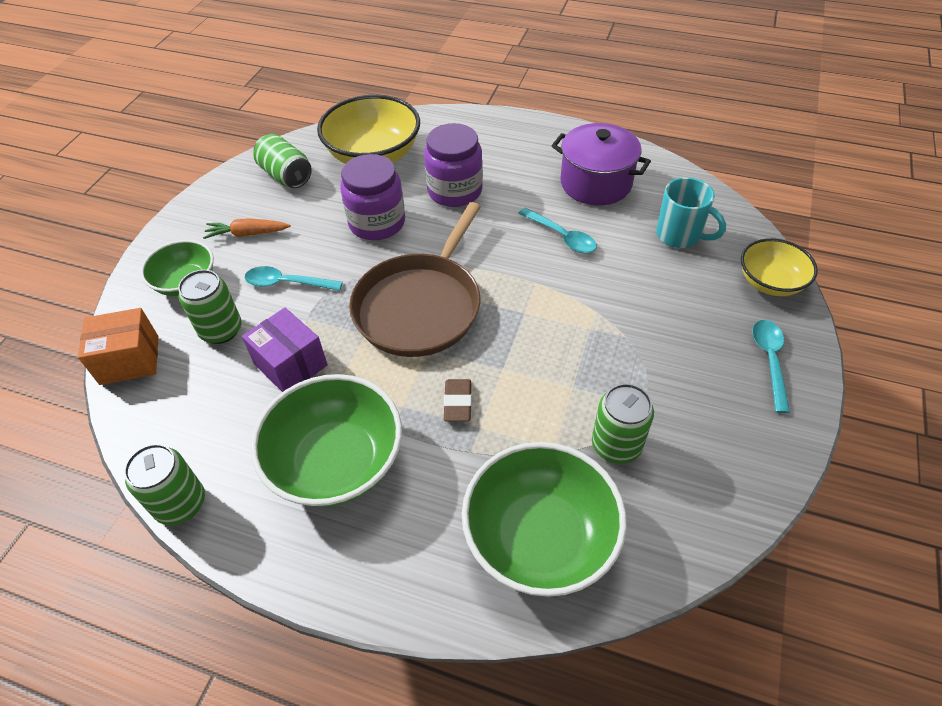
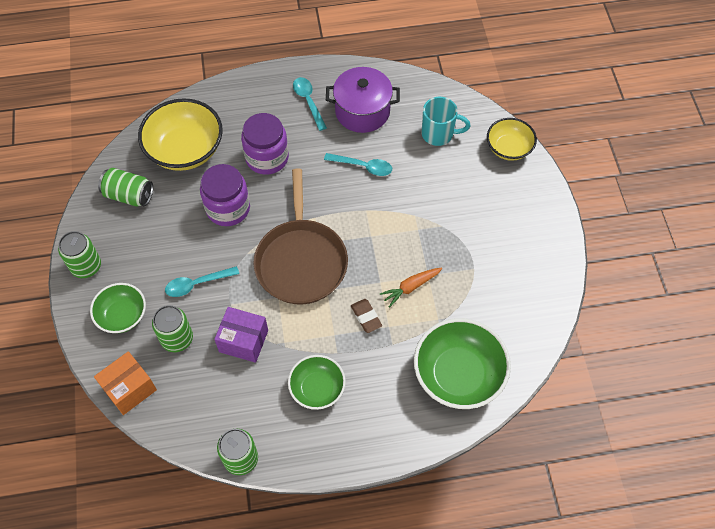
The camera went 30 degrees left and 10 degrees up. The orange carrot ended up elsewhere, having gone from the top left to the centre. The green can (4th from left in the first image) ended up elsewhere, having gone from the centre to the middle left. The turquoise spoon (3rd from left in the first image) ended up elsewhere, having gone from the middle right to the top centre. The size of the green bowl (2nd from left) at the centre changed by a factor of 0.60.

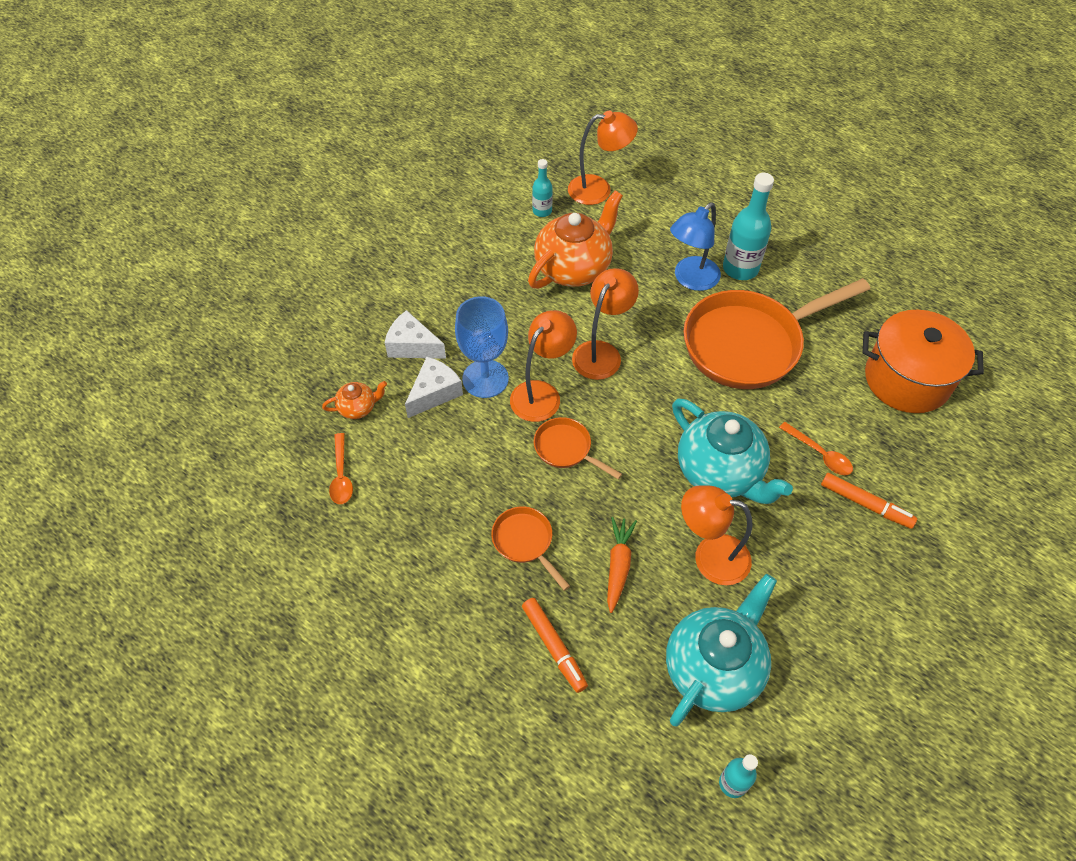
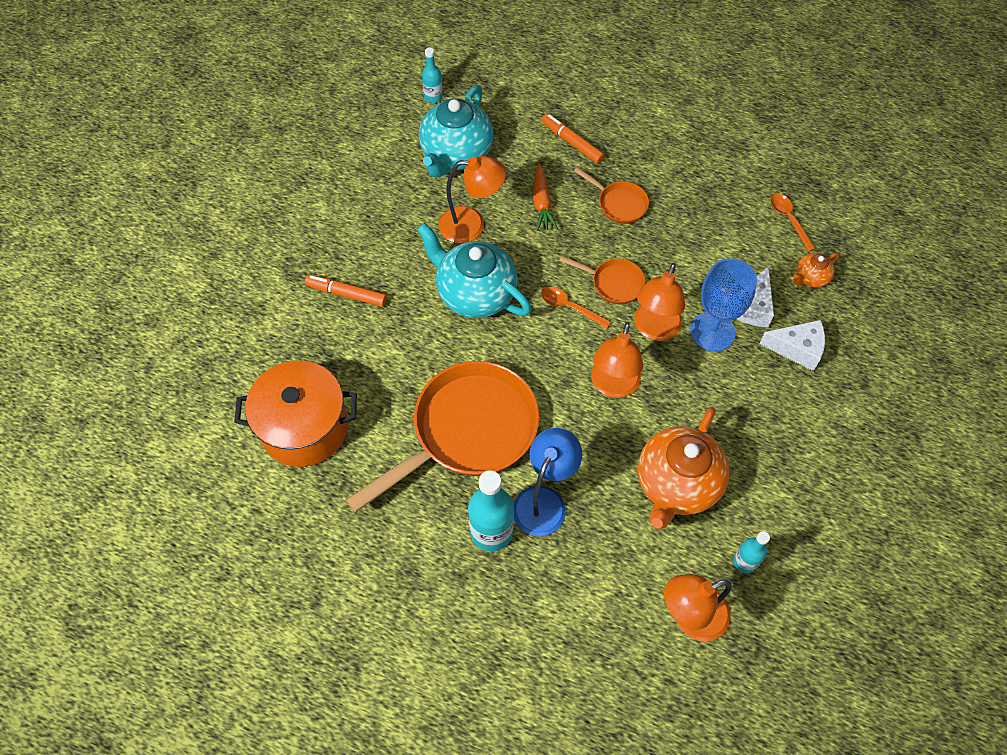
The camera went 165 degrees right and 5 degrees up. The orange spoon (2nd from left in the first image) ended up elsewhere, having gone from the middle right to the centre.

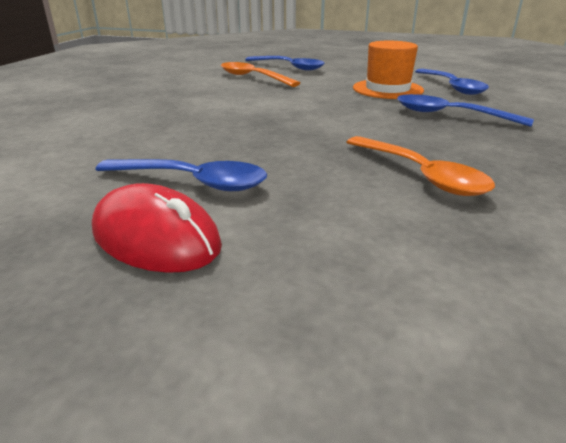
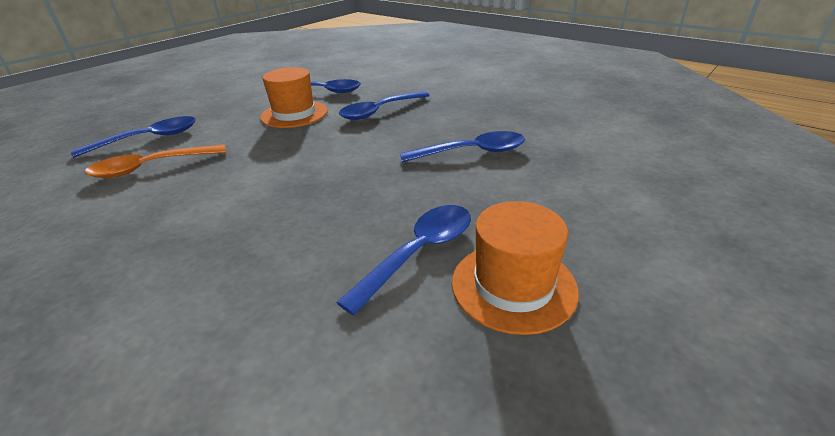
The camera went 65 degrees left and 5 degrees up. Where the red mouse stood at the middle left, the orange hat (2nd from left) came to stand at the centre. What was the orange spoon (2nd from left) at the middle right turned into the blue spoon (5th from left) at the centre.

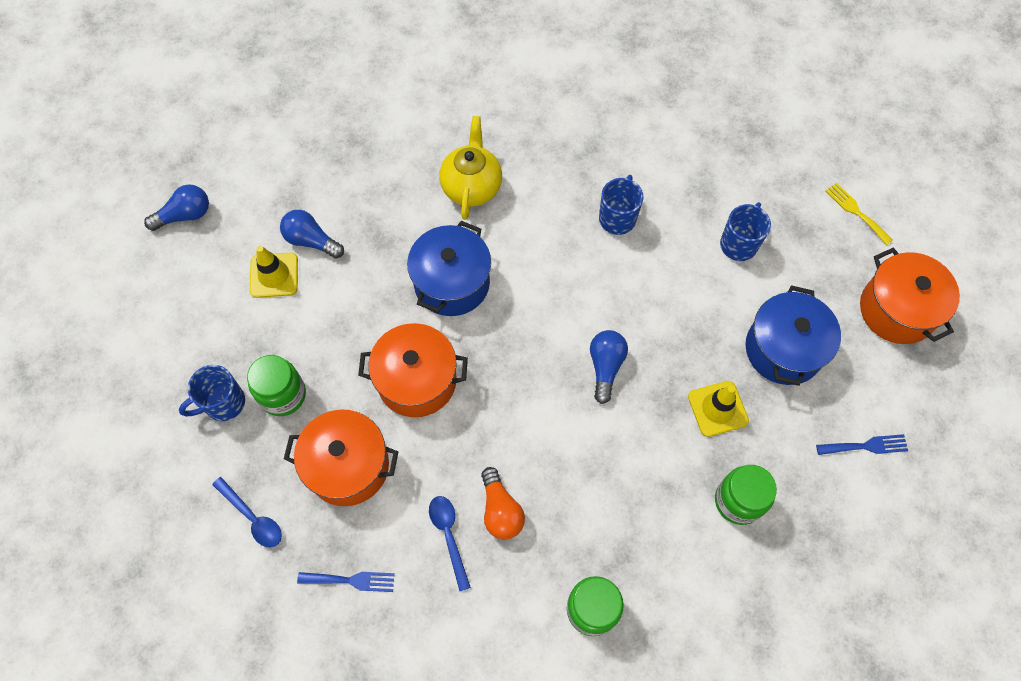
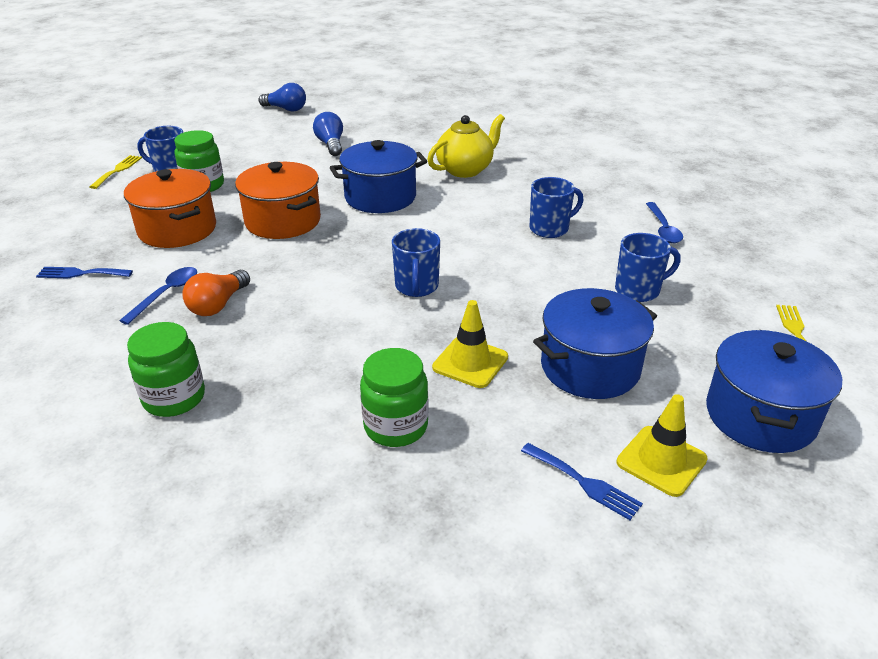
The camera went 45 degrees right and 30 degrees down. The second view gained the yellow fork (1st from left) at the top left. The blue spoon (1st from left in the first image) ended up elsewhere, having gone from the bottom left to the middle right. The yellow traffic cone (1st from left in the first image) ended up elsewhere, having gone from the middle left to the bottom right. Where the blue light bulb (3rd from left) stood at the centre, the blue mug (2nd from left) came to stand at the centre. What was the orange pot (3rd from left) at the middle right turned into the blue pot (3rd from left) at the middle right. The blue fork (1st from left) at the bottom centre ended up facing another way, 135 degrees clockwise from before.

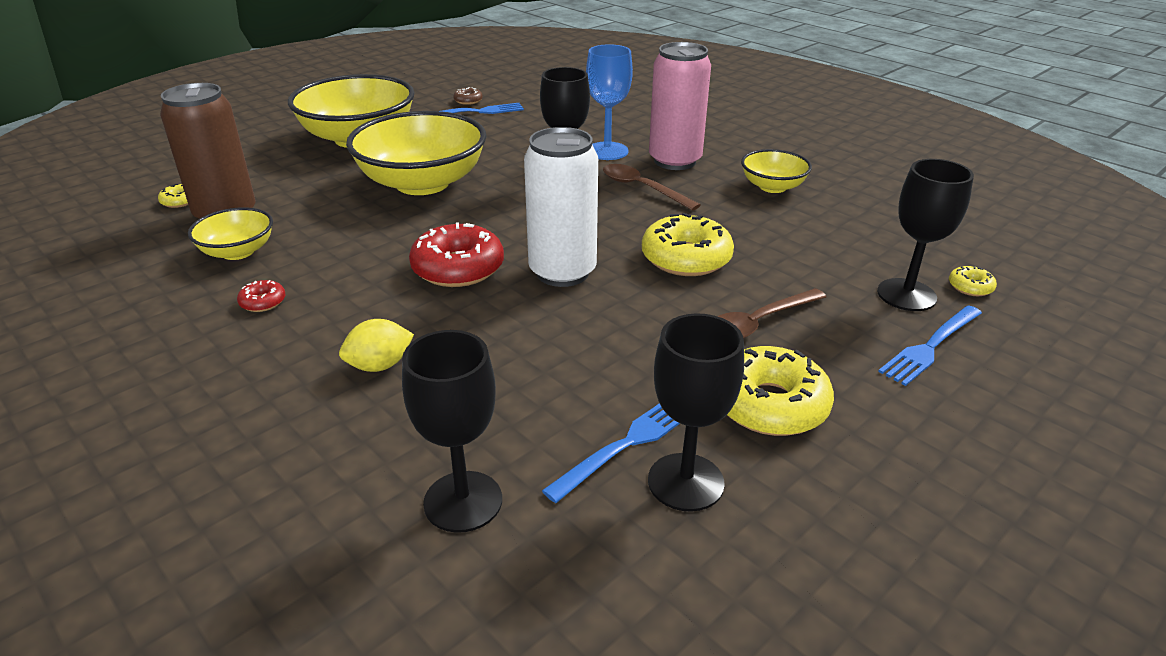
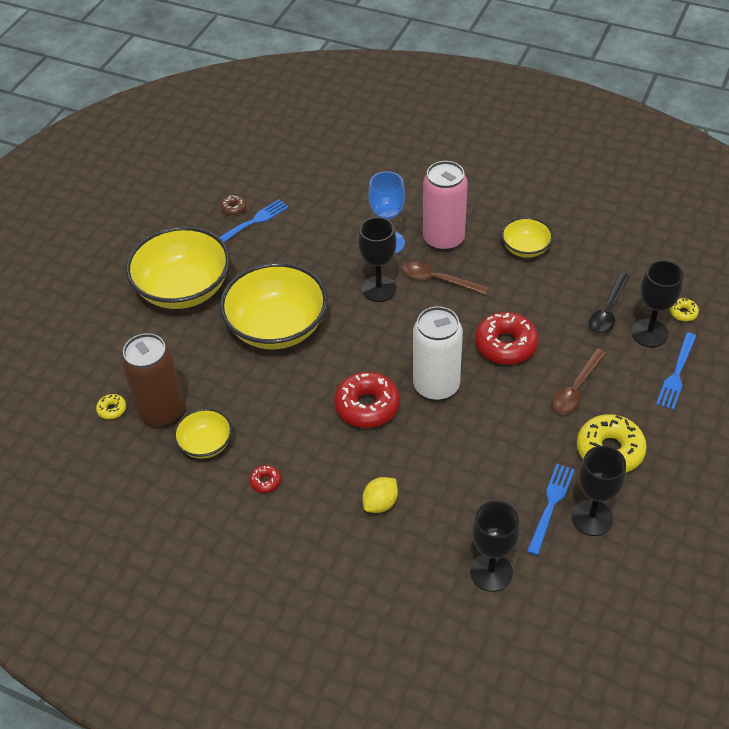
The camera went 20 degrees left and 15 degrees up. The second view gained the black spoon at the middle right. What was the yellow donut (2nd from left) at the centre turned into the red donut (3rd from left) at the middle right.

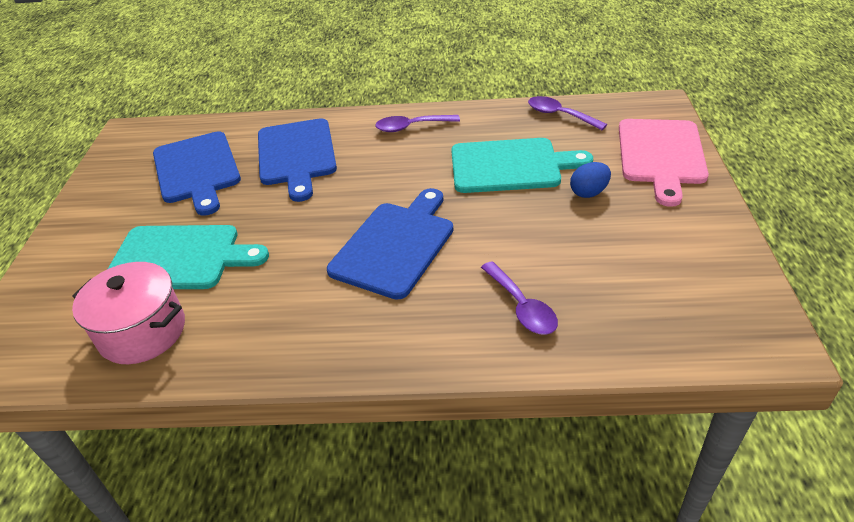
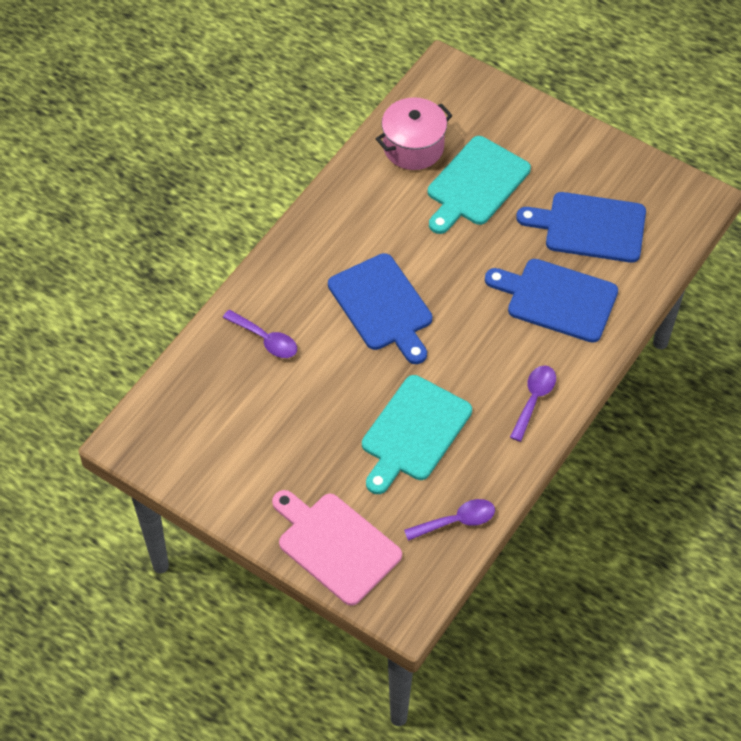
The camera went 120 degrees right and 15 degrees up. The second view lost the blue egg at the middle right. The purple spoon (2nd from left in the first image) at the centre ended up facing another way, 150 degrees counterclockwise from before.

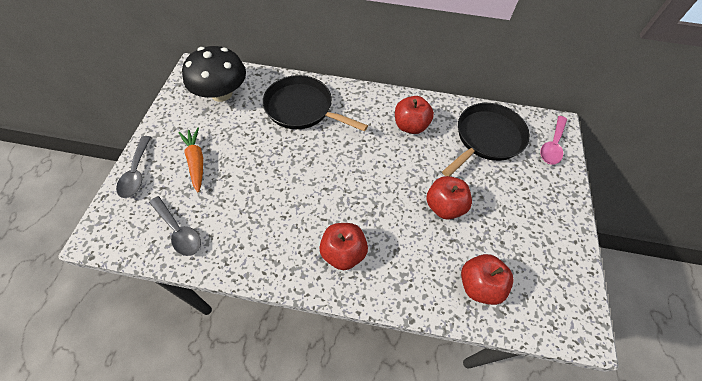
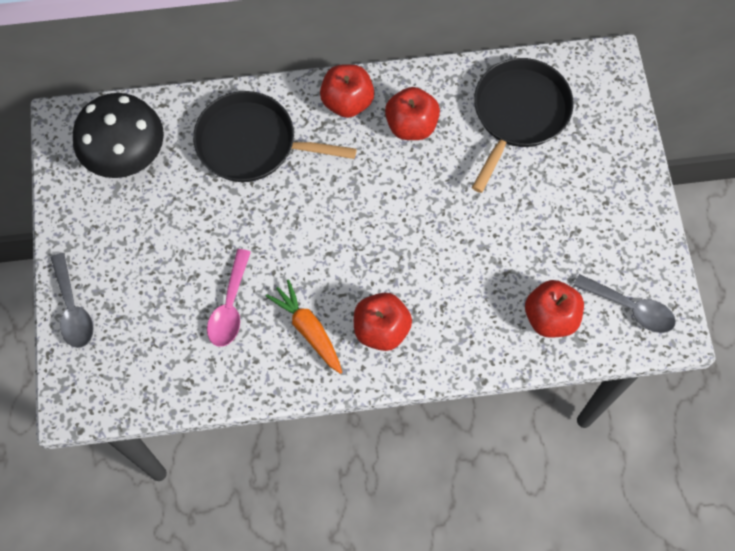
The camera went 15 degrees left and 10 degrees up. The grey spoon (2nd from left) ended up elsewhere, having gone from the middle left to the middle right. The orange carrot ended up elsewhere, having gone from the middle left to the centre. The red apple (3rd from left in the first image) ended up elsewhere, having gone from the centre to the top centre. The pink spoon ended up elsewhere, having gone from the middle right to the middle left.

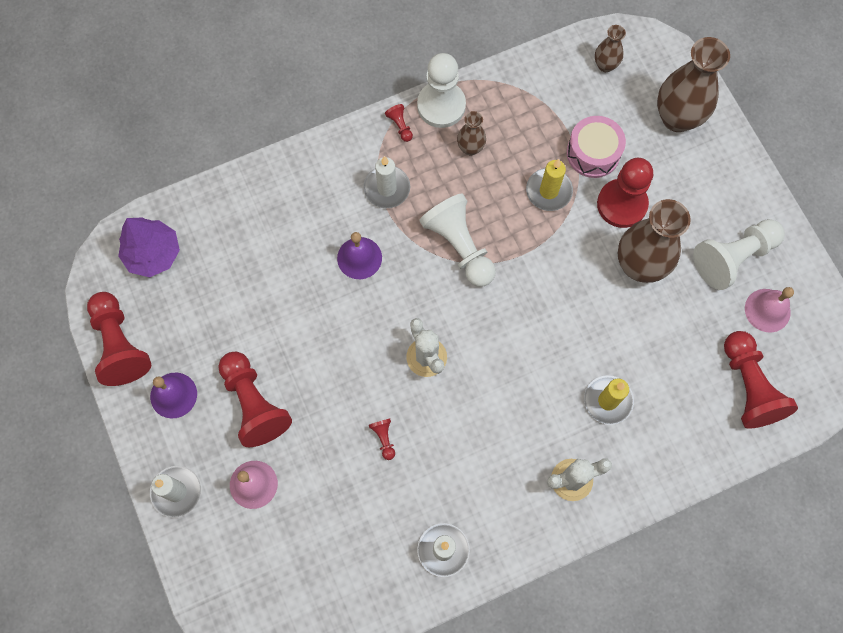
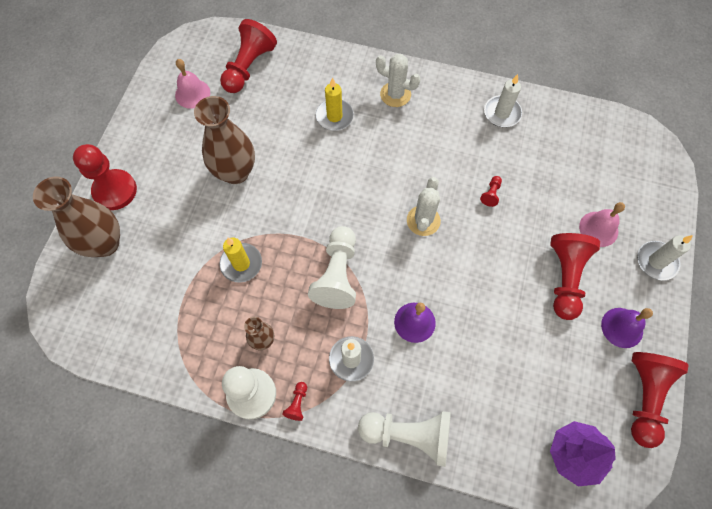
The camera went 140 degrees left and 5 degrees down. The second view lost the pink drum at the top right. The second view lost the brown vase (2nd from left) at the top right. The red pawn (5th from left in the first image) ended up elsewhere, having gone from the top right to the middle left. The white pawn (3rd from left) ended up elsewhere, having gone from the middle right to the bottom centre.

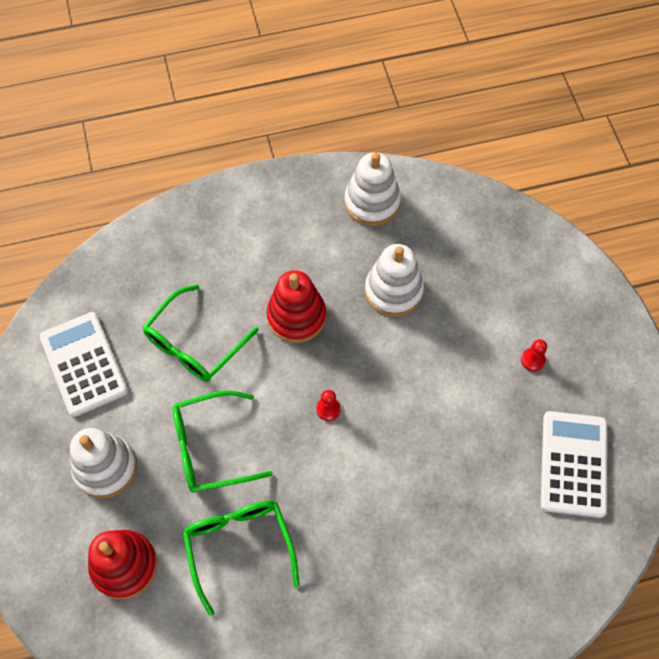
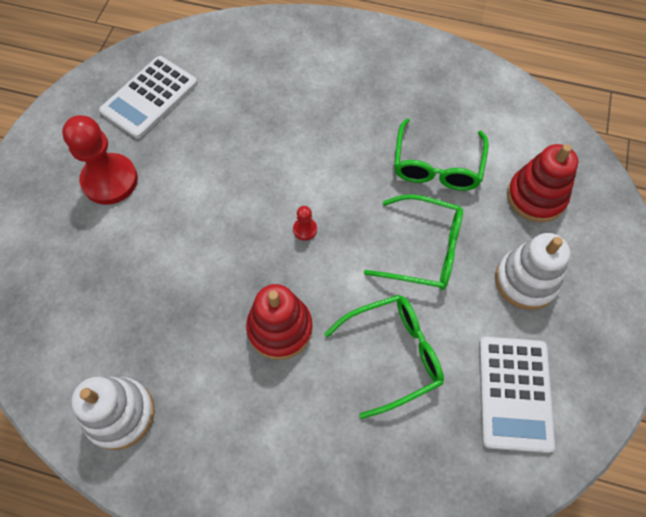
The camera went 150 degrees left and 0 degrees up. The second view lost the white stacking toy (3rd from left) at the centre. The size of the red pawn (2nd from left in the first image) at the middle right changed by a factor of 2.37.

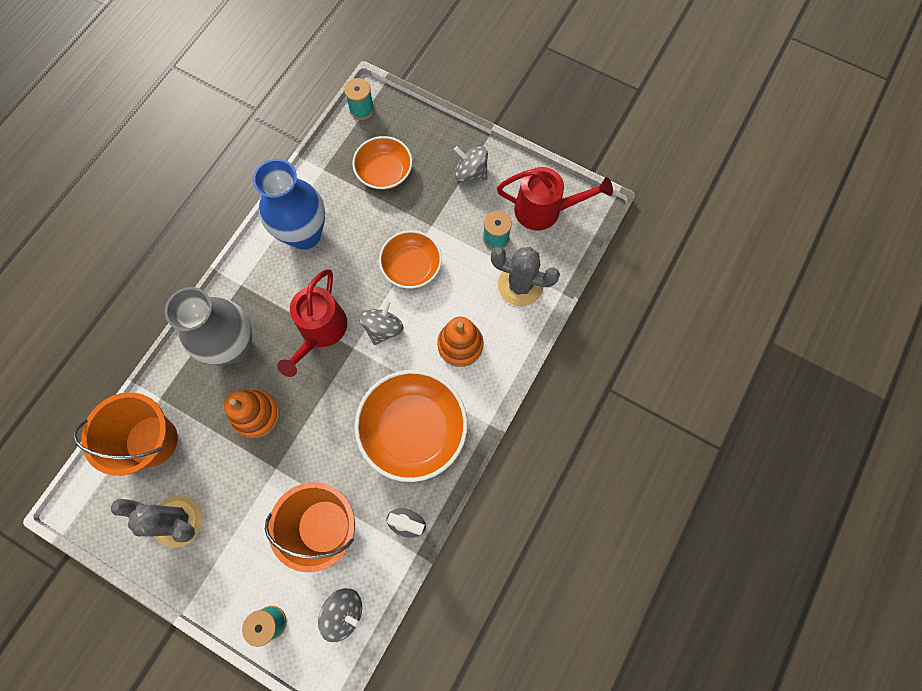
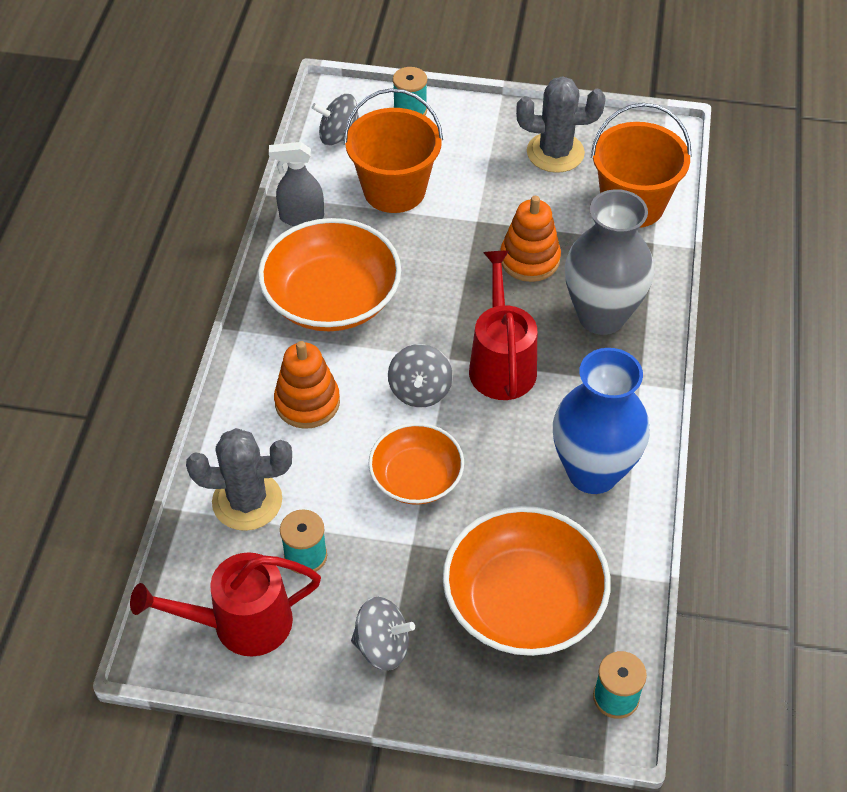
The camera went 160 degrees right and 20 degrees down. The size of the orange bowl (1st from left in the first image) at the top centre changed by a factor of 1.63.

